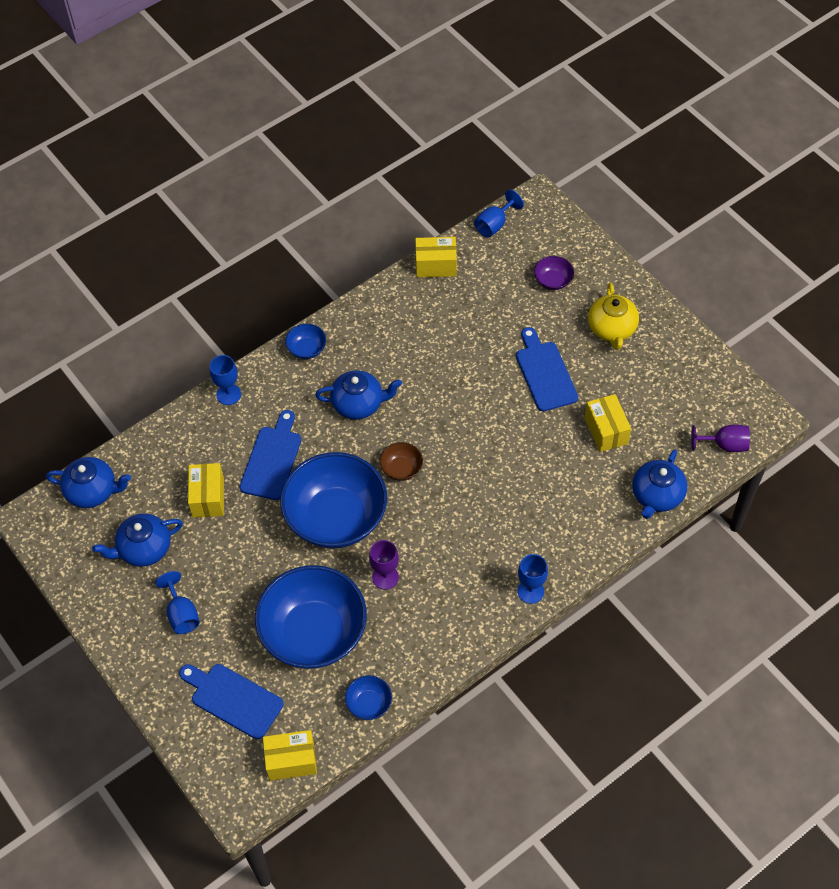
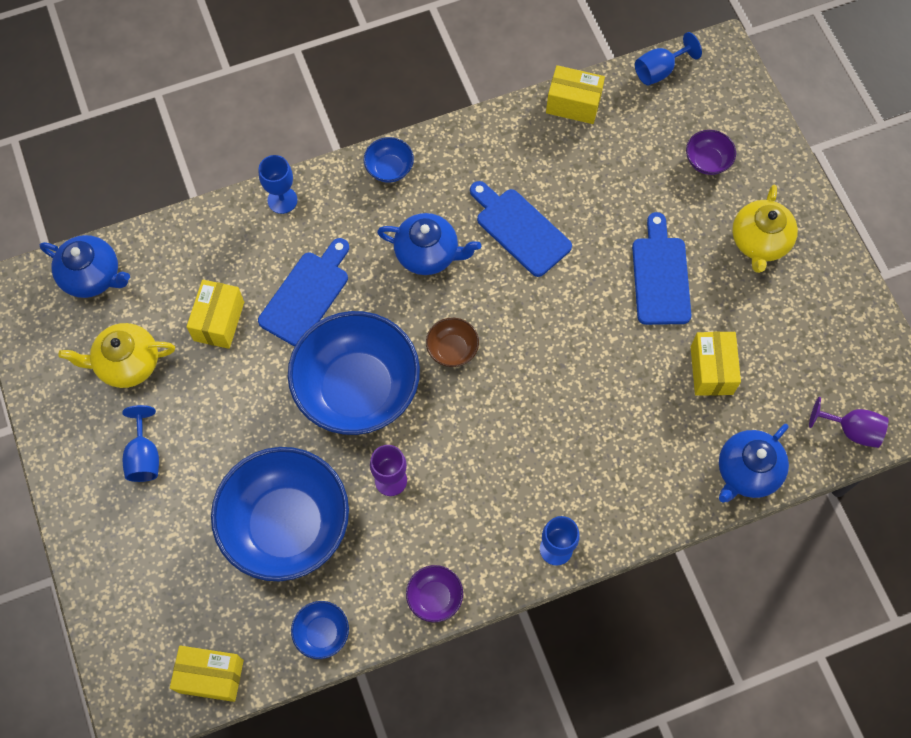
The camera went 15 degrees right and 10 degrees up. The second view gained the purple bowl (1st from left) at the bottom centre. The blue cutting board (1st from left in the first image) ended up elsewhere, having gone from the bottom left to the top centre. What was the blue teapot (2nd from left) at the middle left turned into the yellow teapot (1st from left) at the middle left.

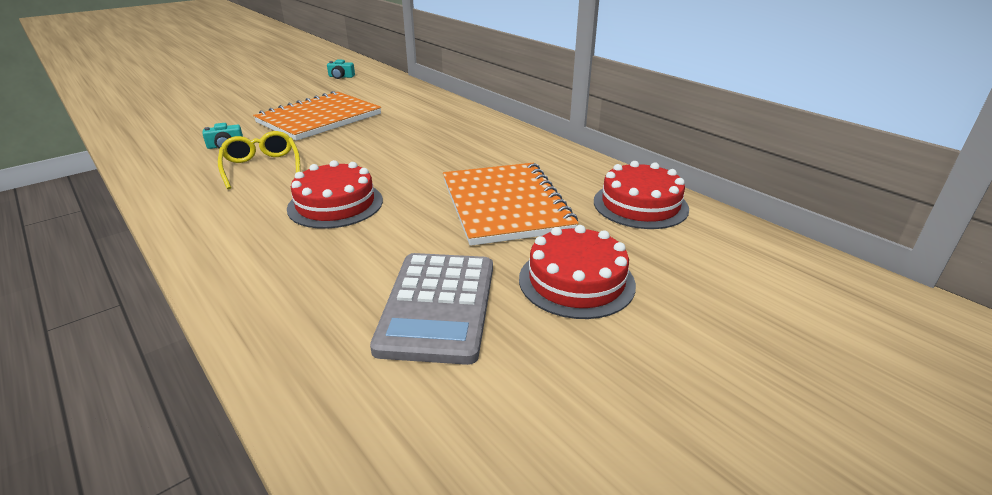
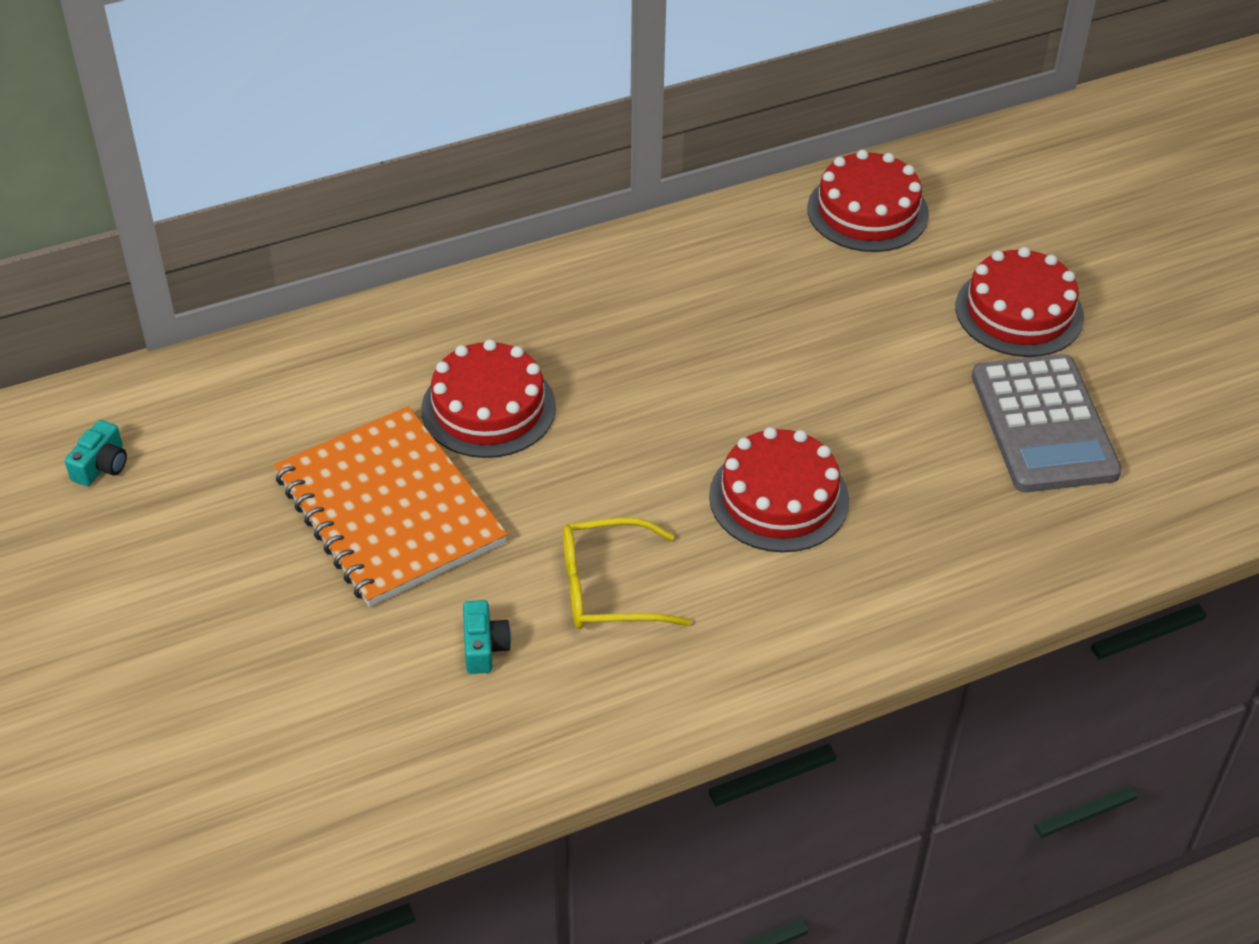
The camera went 75 degrees left and 15 degrees up. The second view lost the orange notebook (2nd from left) at the centre. The second view gained the red cake (1st from left) at the centre. The grey calculator at the centre ended up facing another way, 60 degrees clockwise from before.

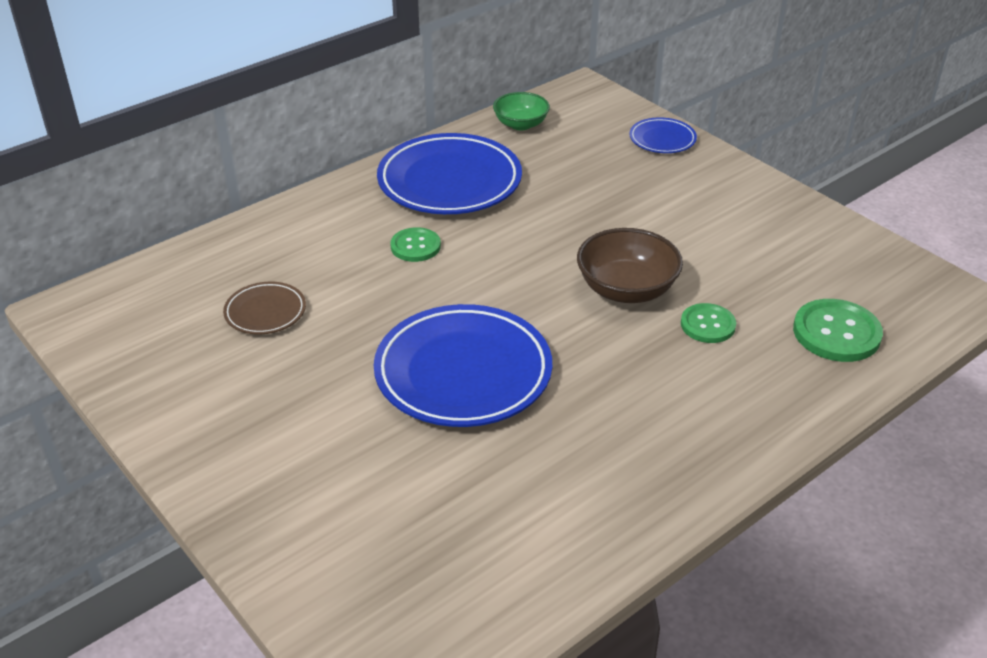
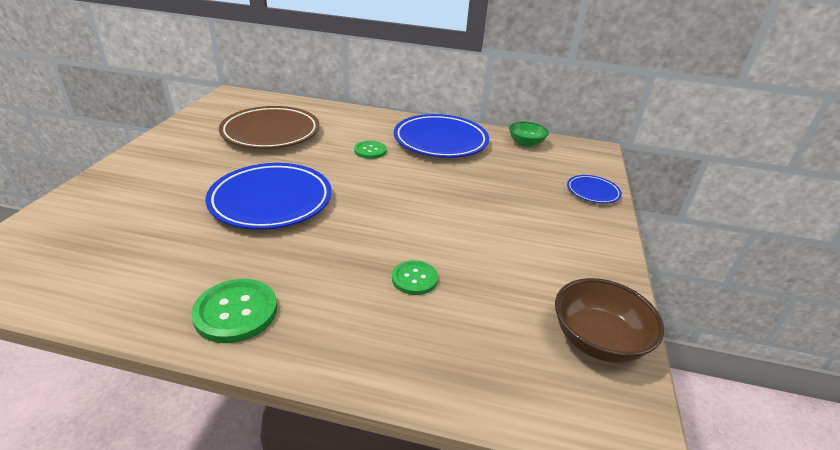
The camera went 50 degrees right and 5 degrees down. The brown bowl ended up elsewhere, having gone from the centre to the bottom right. The green button (3rd from left in the first image) ended up elsewhere, having gone from the middle right to the bottom left. The size of the brown plate at the middle left changed by a factor of 2.05.

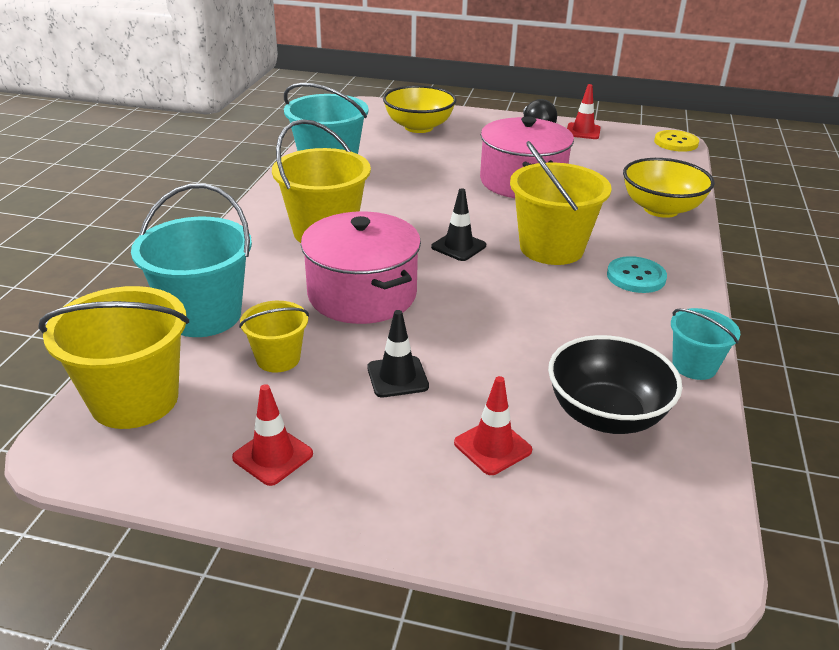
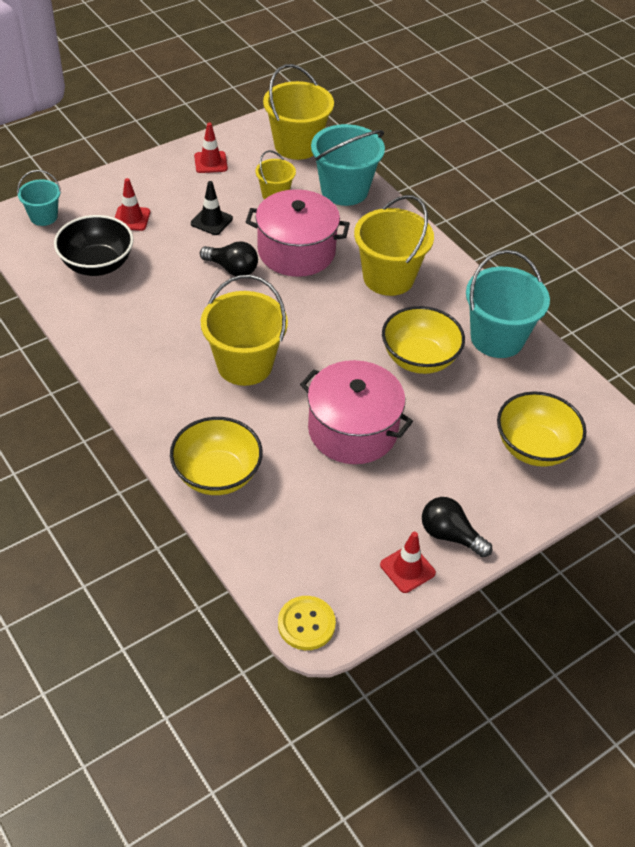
The camera went 130 degrees right and 15 degrees up. The second view lost the black traffic cone (2nd from left) at the centre. The second view lost the turquoise button at the middle right. The second view gained the black light bulb (1st from left) at the top centre. The second view gained the yellow bowl (2nd from left) at the centre. The turquoise bucket (3rd from left in the first image) ended up elsewhere, having gone from the middle right to the top left.

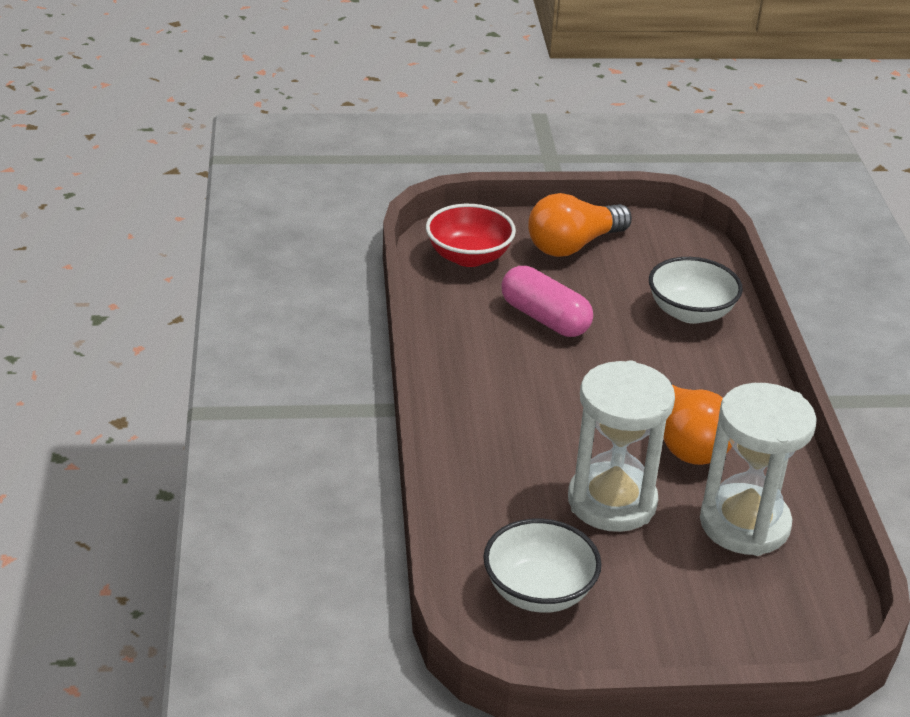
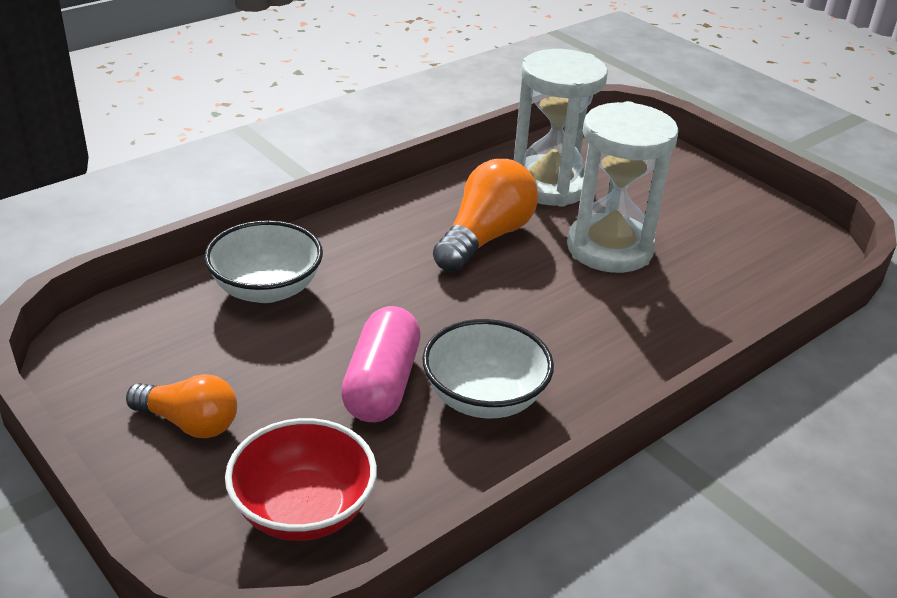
The camera went 125 degrees left and 0 degrees up. The white bowl (1st from left in the first image) ended up elsewhere, having gone from the bottom centre to the centre. The size of the orange light bulb (1st from left) at the top centre changed by a factor of 0.66.

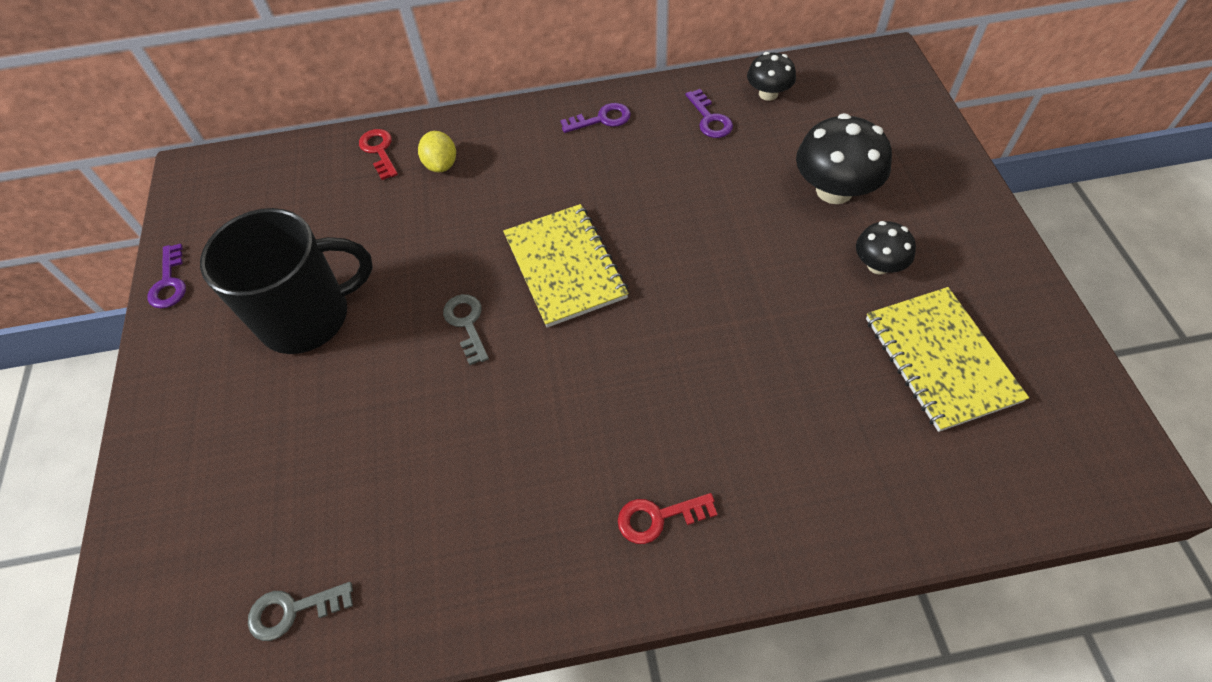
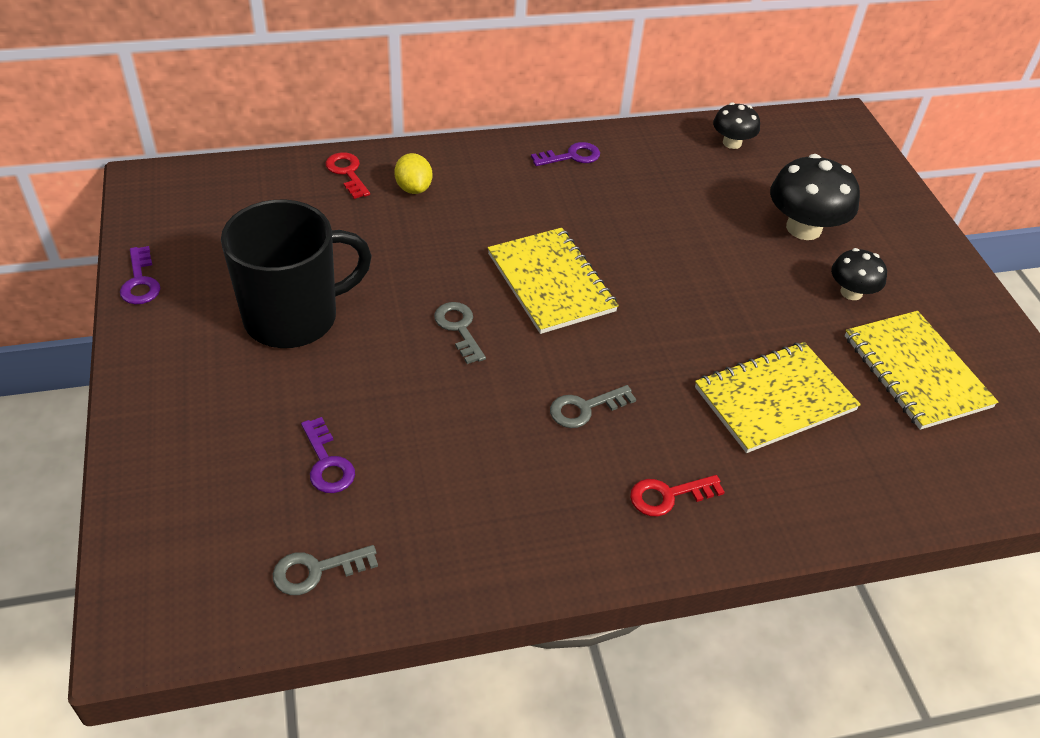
The camera went 10 degrees left and 10 degrees down. The second view gained the grey key (3rd from left) at the centre. The second view gained the yellow notebook (2nd from left) at the middle right. The purple key (3rd from left in the first image) ended up elsewhere, having gone from the top centre to the middle left.

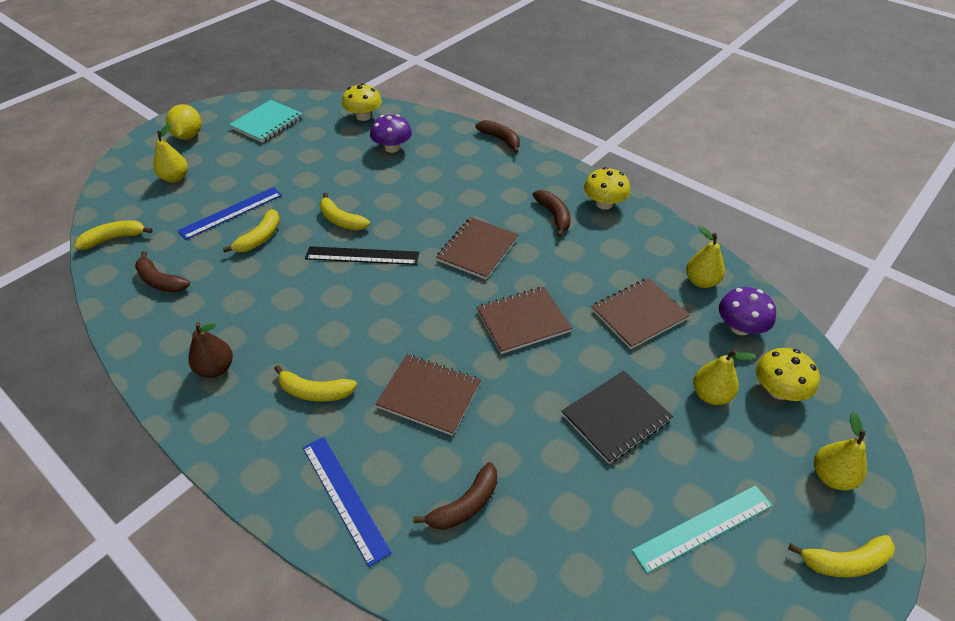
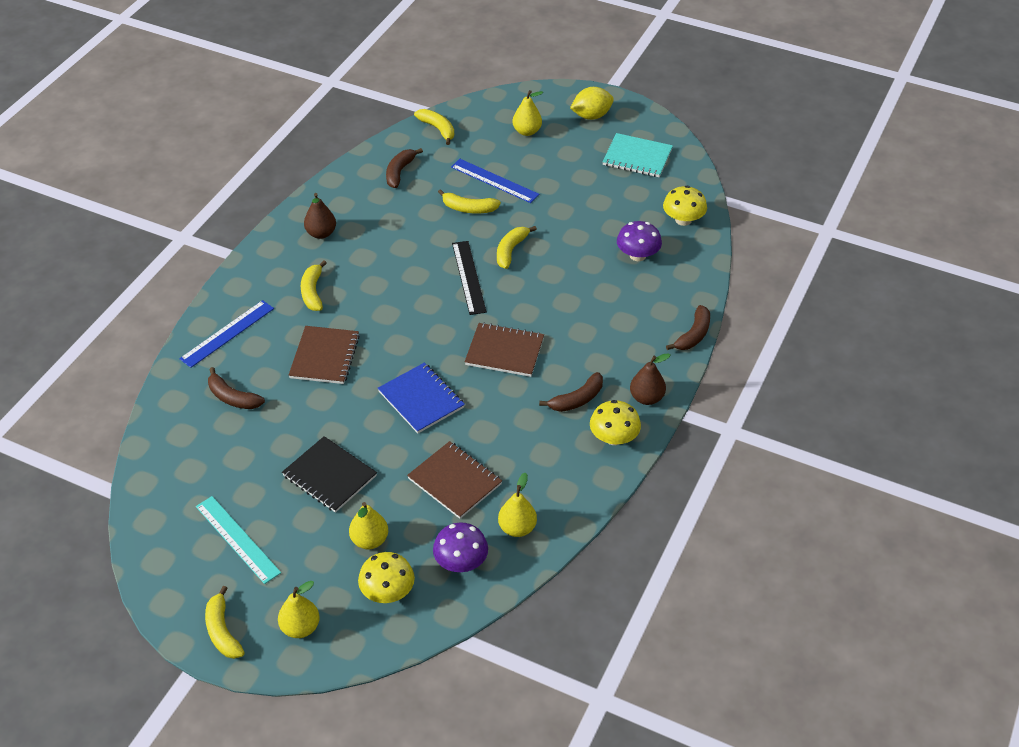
The camera went 75 degrees right and 0 degrees up. The second view gained the brown pear (2nd from left) at the centre. What was the brown notebook (3rd from left) at the centre turned into the blue notebook at the centre.

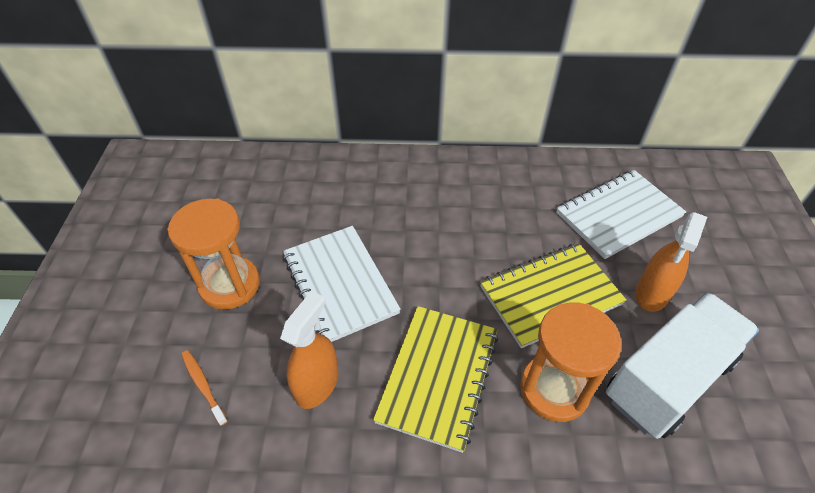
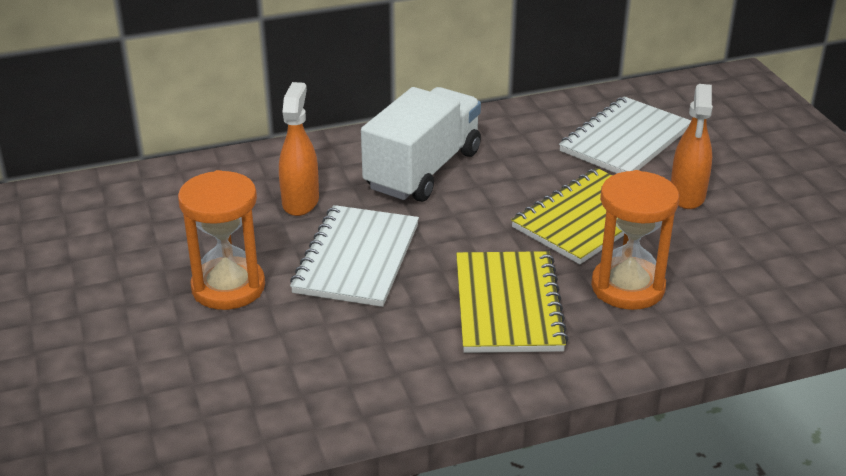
The camera went 20 degrees left and 15 degrees down. The second view lost the orange toothbrush at the bottom left. The orange spray bottle (1st from left) ended up elsewhere, having gone from the bottom centre to the top centre. The white truck ended up elsewhere, having gone from the bottom right to the top centre. The white notebook (1st from left) at the centre ended up facing another way, 60 degrees clockwise from before.

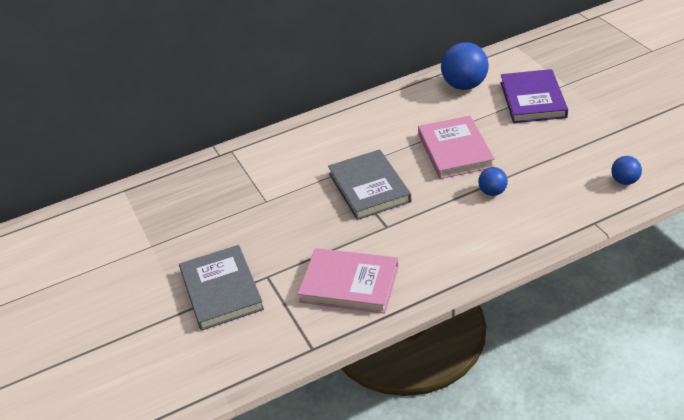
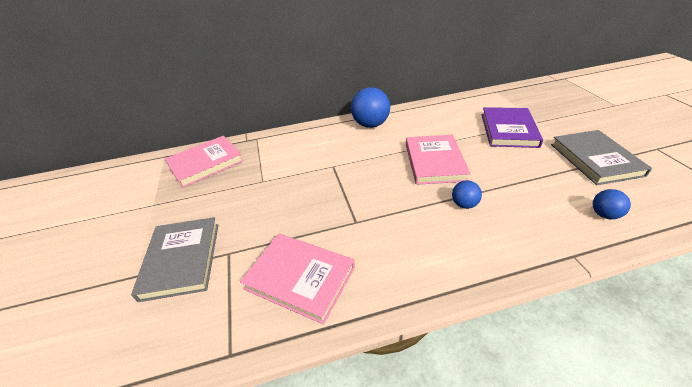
The camera went 10 degrees right and 0 degrees up. The second view gained the pink book (1st from left) at the middle left. The grey book (2nd from left) ended up elsewhere, having gone from the centre to the middle right. The blue ball (1st from left) ended up elsewhere, having gone from the top right to the top centre.

